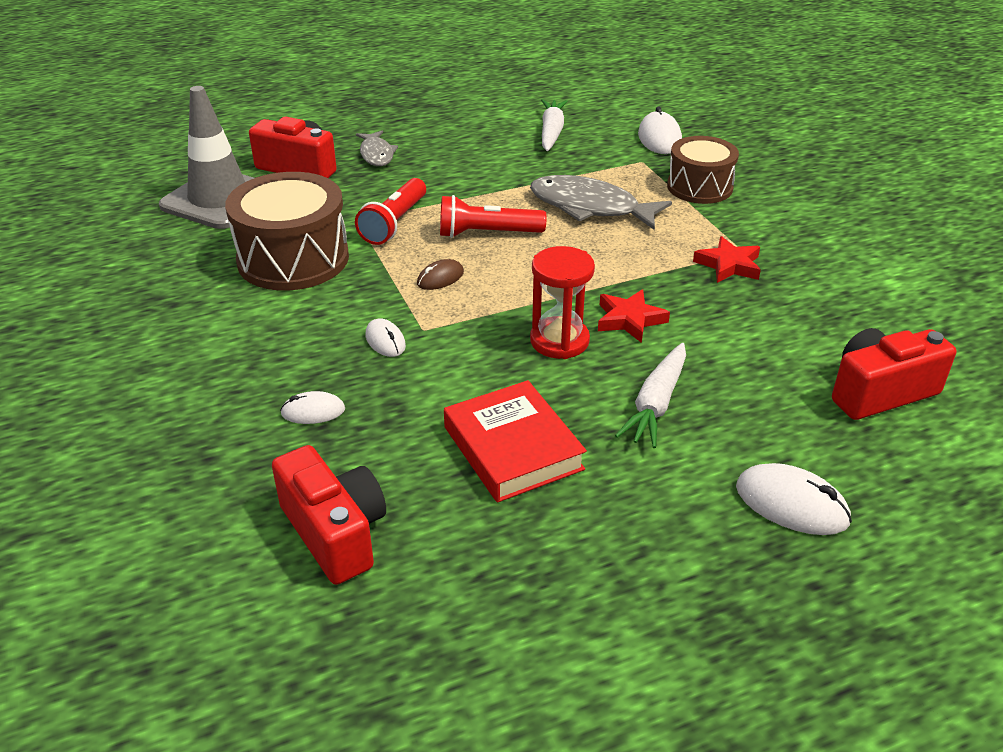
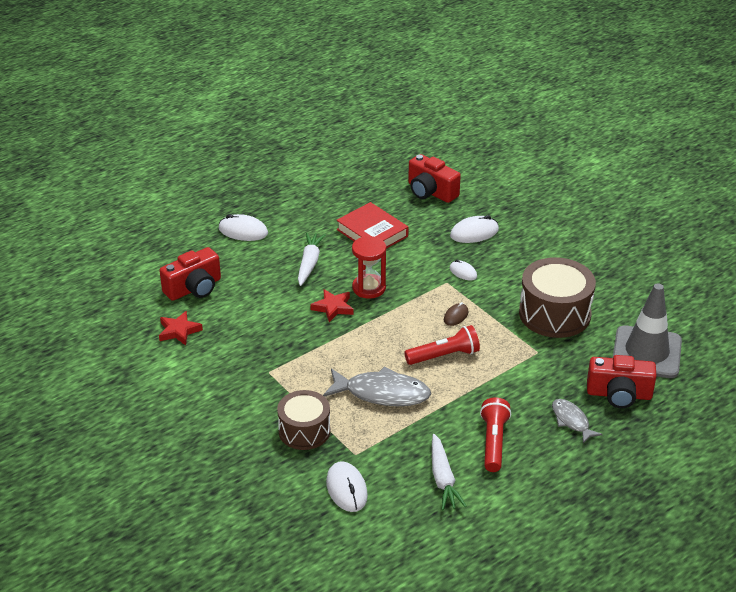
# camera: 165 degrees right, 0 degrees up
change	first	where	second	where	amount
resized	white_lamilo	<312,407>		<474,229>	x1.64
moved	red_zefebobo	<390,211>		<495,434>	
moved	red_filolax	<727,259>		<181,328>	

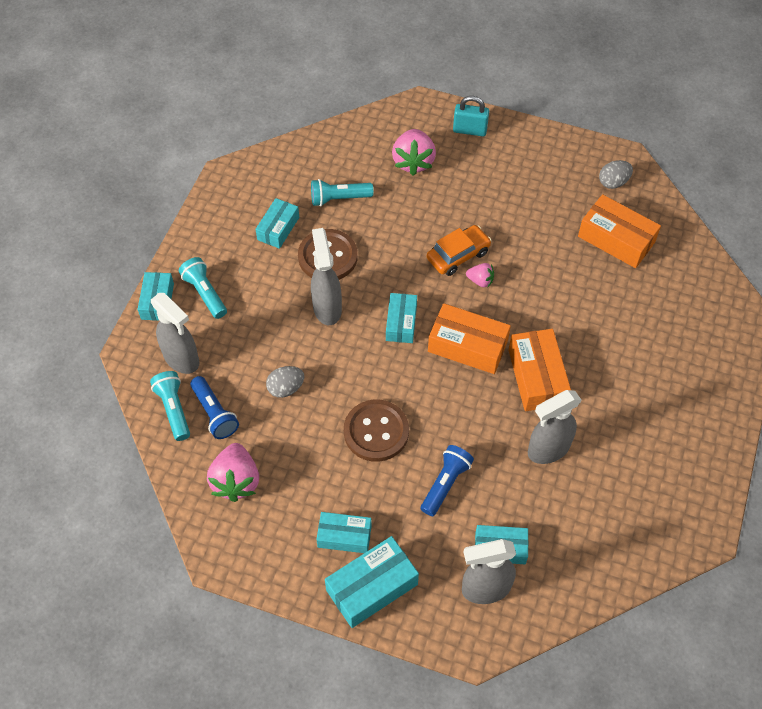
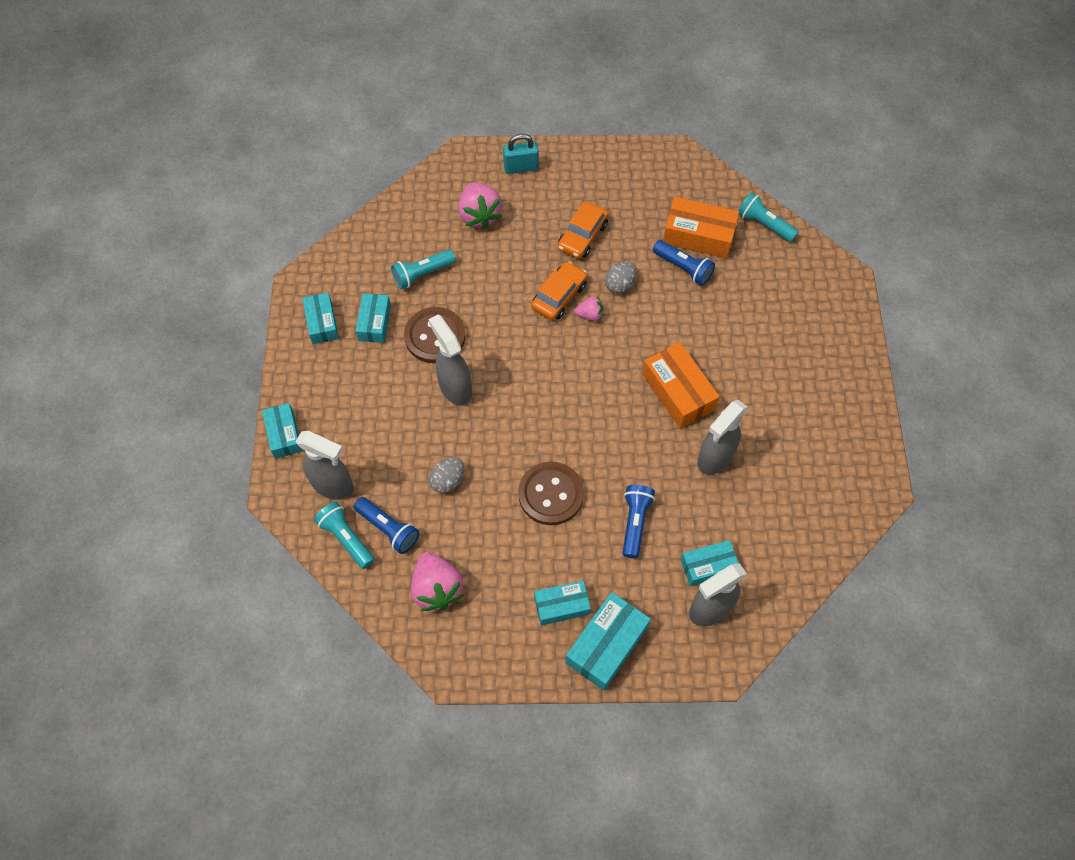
# camera: 20 degrees left, 5 degrees up
change	first	where	second	where	amount
moved	turquoise_zefebobo	<203,288>		<768,217>	
moved	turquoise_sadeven	<401,318>		<320,318>	
removed	orange_sadeven	<469,338>			
moved	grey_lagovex	<616,174>		<621,277>	
added			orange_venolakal	<583,230>	
added			blue_zefebobo	<684,263>	

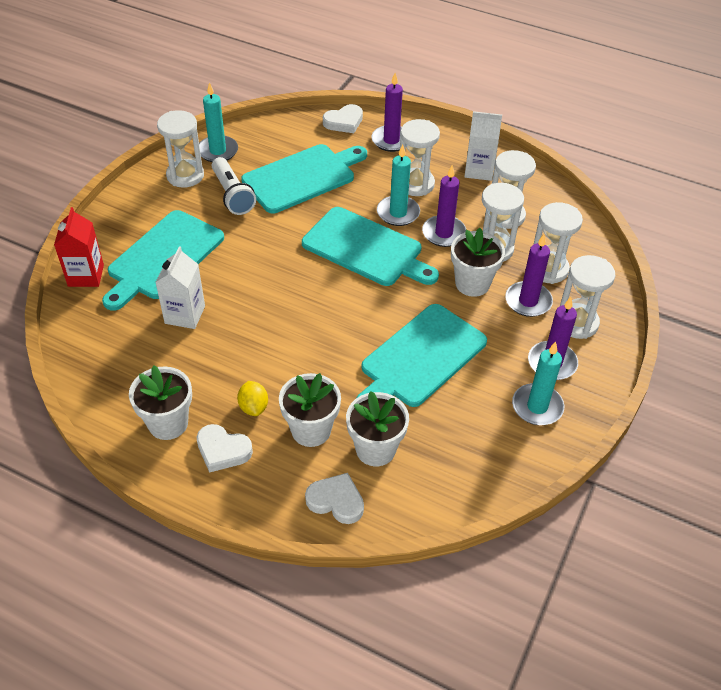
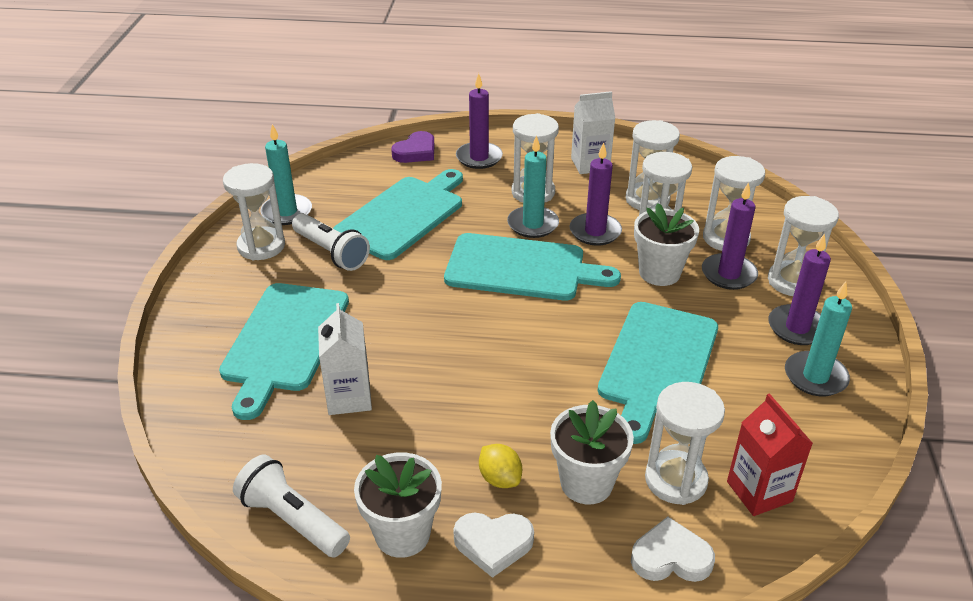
# camera: 20 degrees left, 10 degrees down
change	first	where	second	where	amount
moved	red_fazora	<79,247>		<770,454>	
recoloured	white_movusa	<343,118>	purple_movusa	<412,147>	
replaced	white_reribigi	<377,428>	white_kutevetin	<685,443>	
added			white_zefebobo	<291,506>	

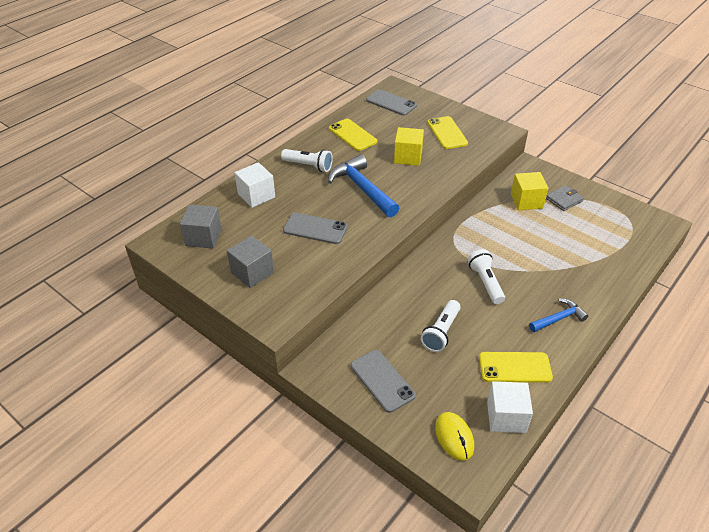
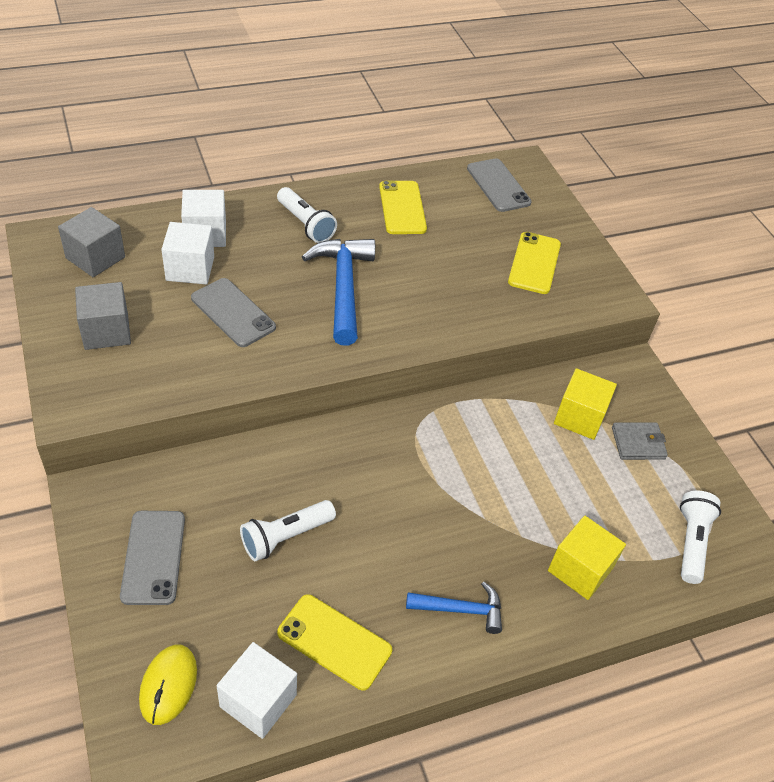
# camera: 25 degrees right, 5 degrees up
change	first	where	second	where	amount
moved	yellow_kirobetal	<409,146>		<587,557>	
moved	white_zefebobo	<486,276>		<700,537>	
added			white_kirobetal	<187,253>	

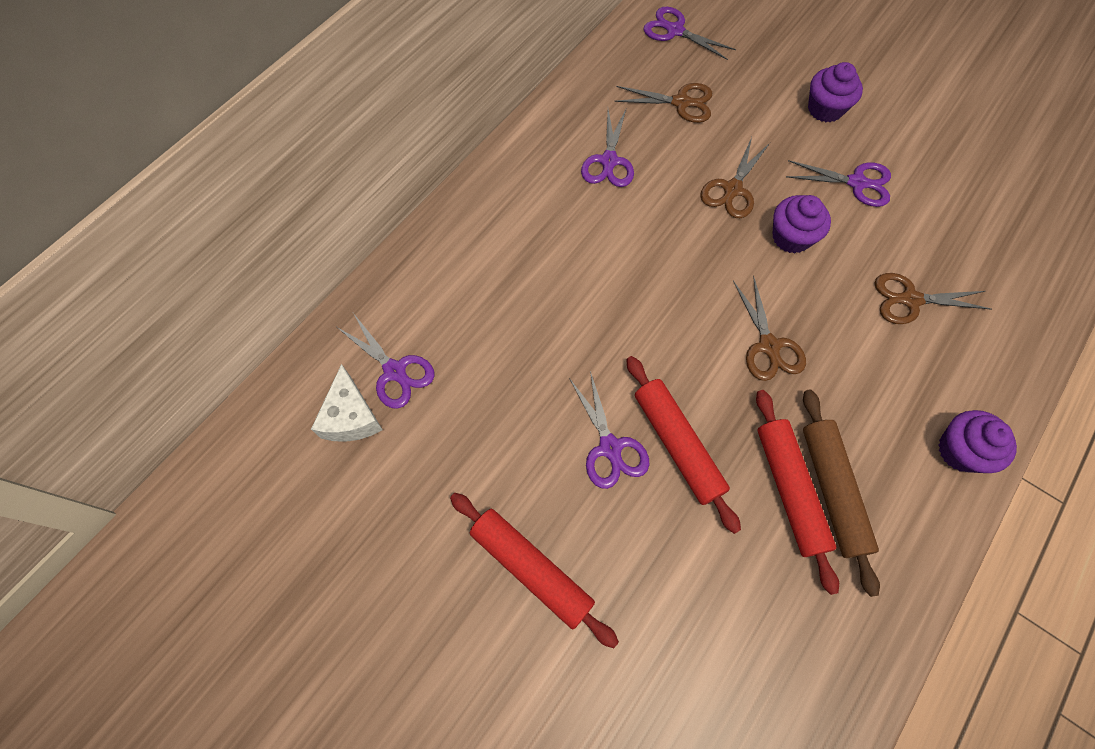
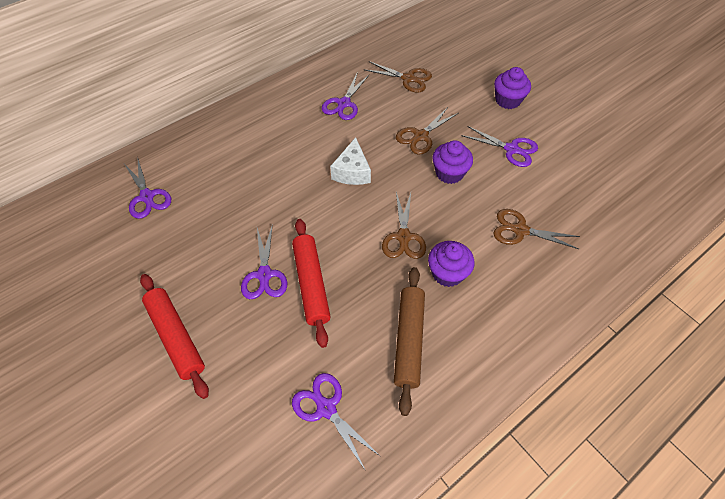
# camera: 15 degrees right, 10 degrees down
change	first	where	second	where	amount
moved	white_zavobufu	<347,403>		<350,161>	
moved	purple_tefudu	<689,33>		<336,422>	
removed	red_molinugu	<797,492>			
moved	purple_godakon	<977,441>		<451,264>	

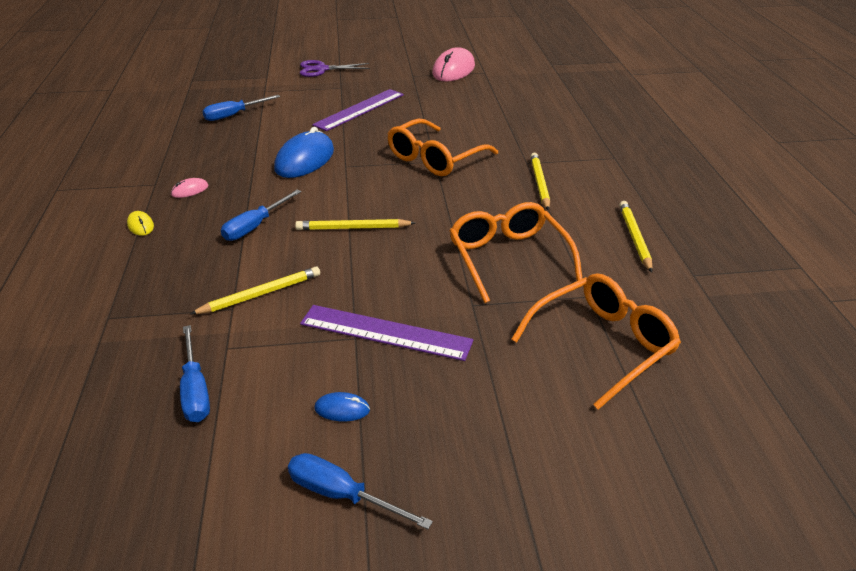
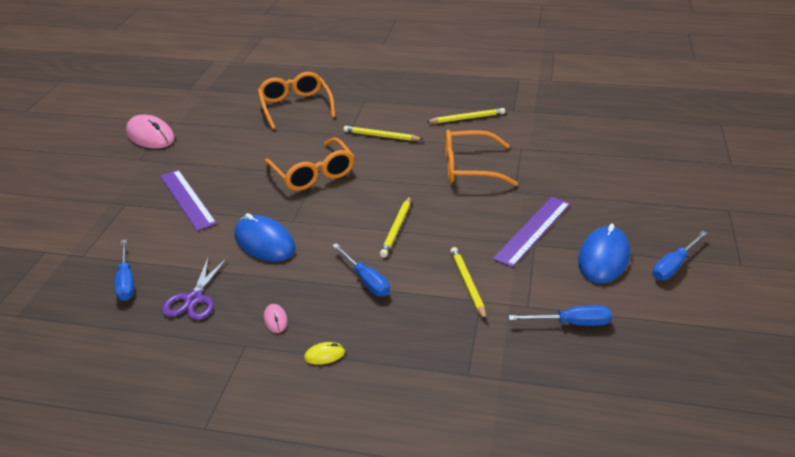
# camera: 70 degrees left, 0 degrees up
change	first	where	second	where	amount
moved	purple_tefudu	<335,68>		<195,288>	
resized	blue_lamilo	<342,406>		<604,254>	x2.26
moved	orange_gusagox	<596,341>		<296,100>	
turned	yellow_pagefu	<636,237>		<465,115>	150 degrees clockwise

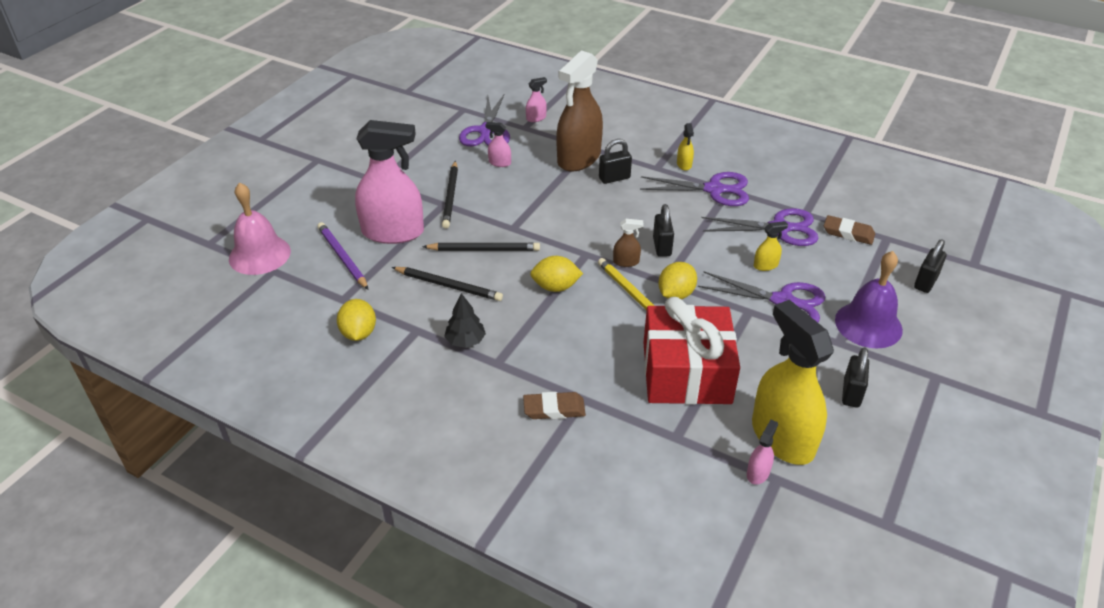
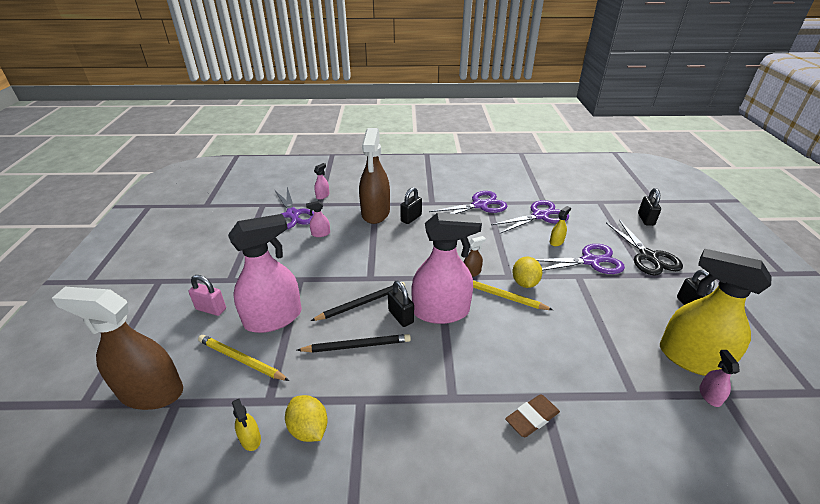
# camera: 30 degrees left, 5 degrees down
change	first	where	second	where	amount
replaced	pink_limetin	<260,228>	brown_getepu	<117,348>	
recoloured	purple_pagefu	<343,256>	yellow_pagefu	<244,358>	
removed	black_pagefu	<450,194>			
removed	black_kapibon	<465,320>			
replaced	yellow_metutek	<556,274>	pink_getepu	<446,268>	
removed	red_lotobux	<691,351>			
moved	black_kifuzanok	<663,230>		<401,303>	
moved	yellow_getepu	<685,147>		<246,425>	
removed	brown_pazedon	<849,230>			
replaced	purple_limetin	<869,299>	black_tefudu	<644,248>	
added			pink_kifuzanok	<207,295>	

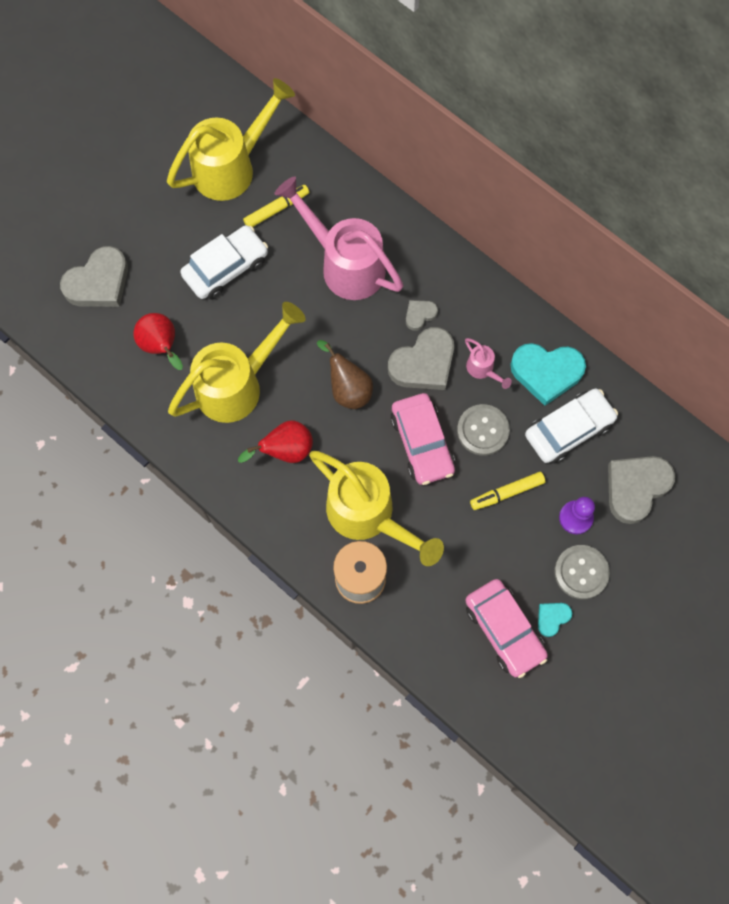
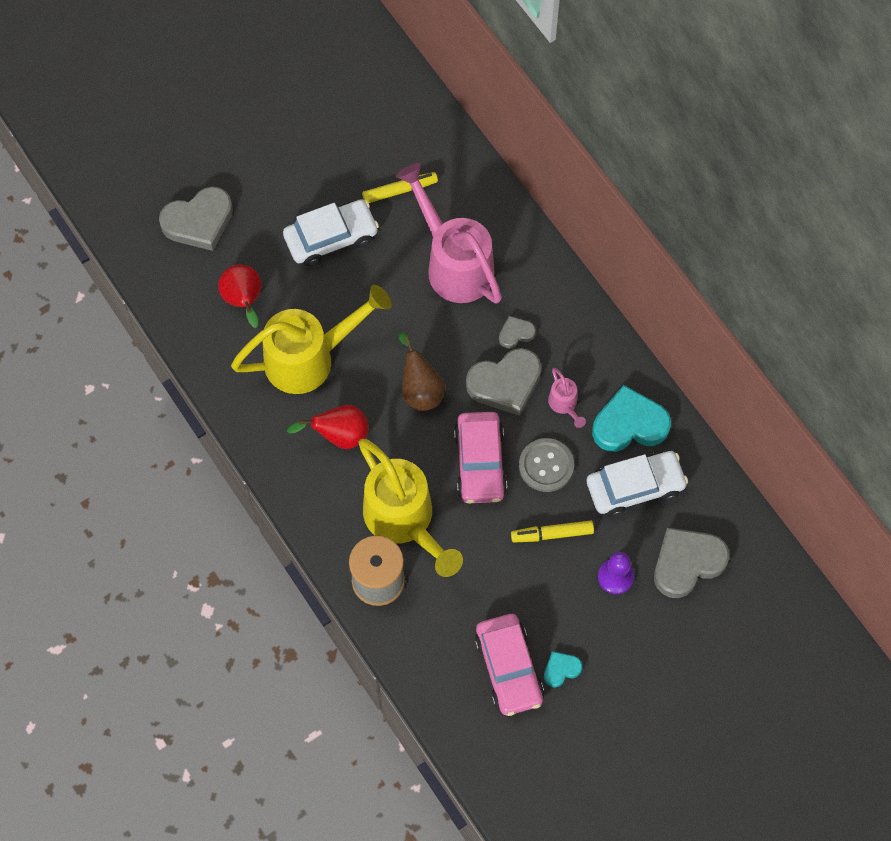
# camera: 15 degrees right, 5 degrees down
change	first	where	second	where	amount
removed	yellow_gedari	<231,139>			
turned	turquoise_movusa	<548,374>		<631,418>	150 degrees clockwise
removed	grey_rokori	<582,572>			

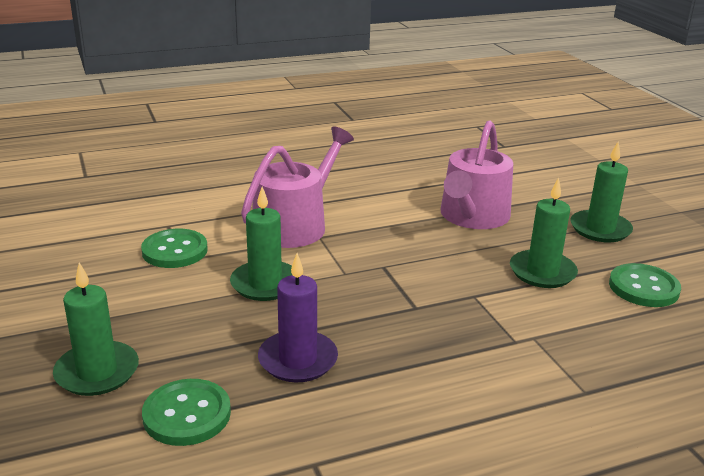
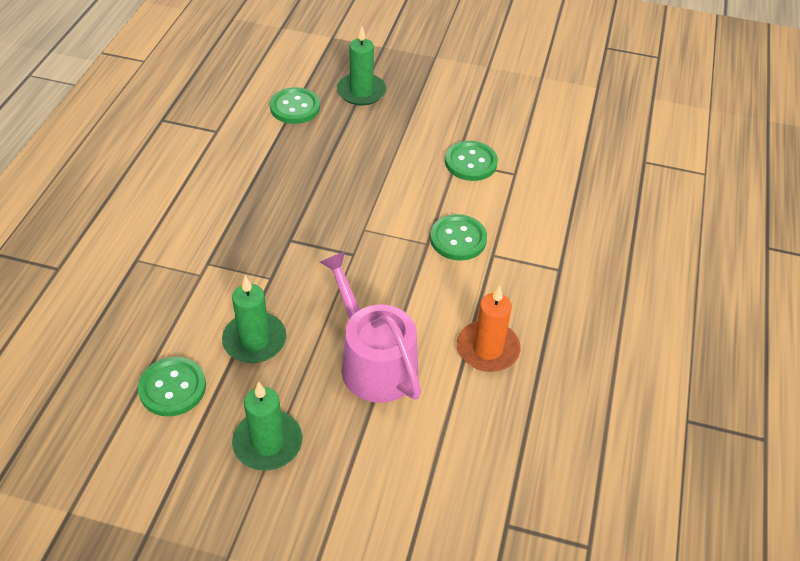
# camera: 125 degrees right, 20 degrees up
change	first	where	second	where	amount
removed	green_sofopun	<261,244>			
replaced	pink_gedari	<297,187>	green_rokori	<458,237>	
removed	purple_sofopun	<298,317>			
added			orange_sofopun	<488,328>	

